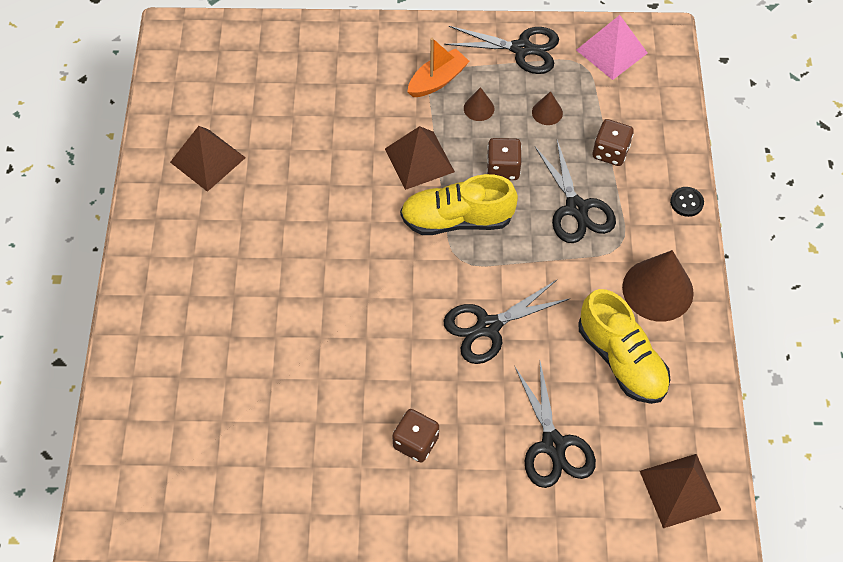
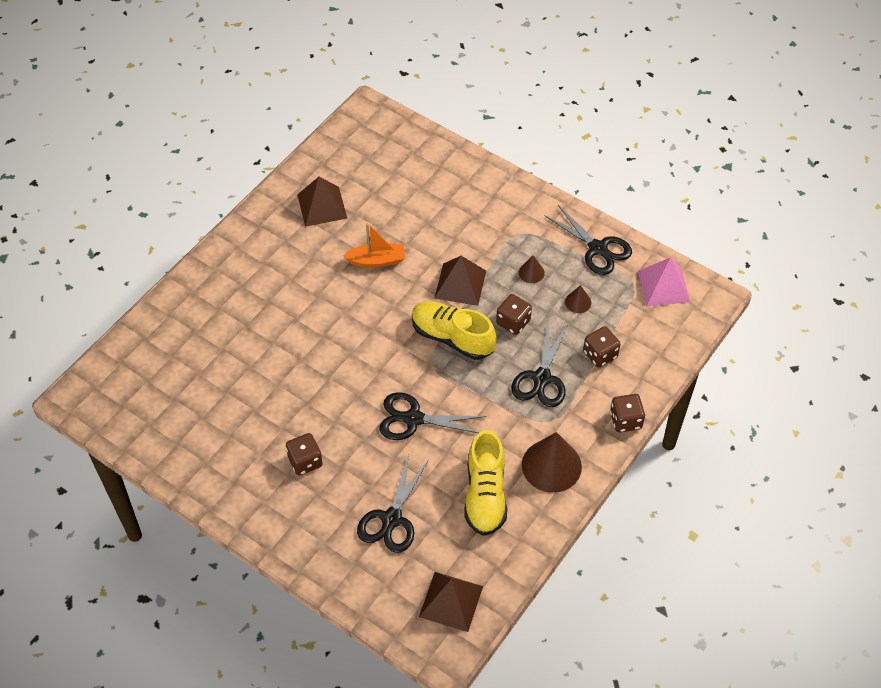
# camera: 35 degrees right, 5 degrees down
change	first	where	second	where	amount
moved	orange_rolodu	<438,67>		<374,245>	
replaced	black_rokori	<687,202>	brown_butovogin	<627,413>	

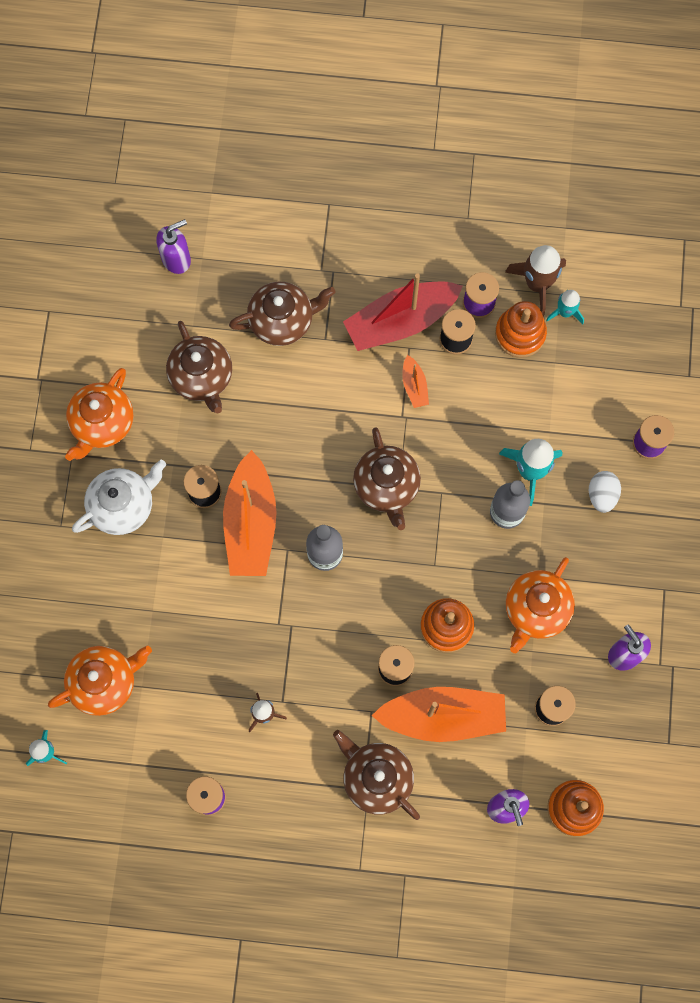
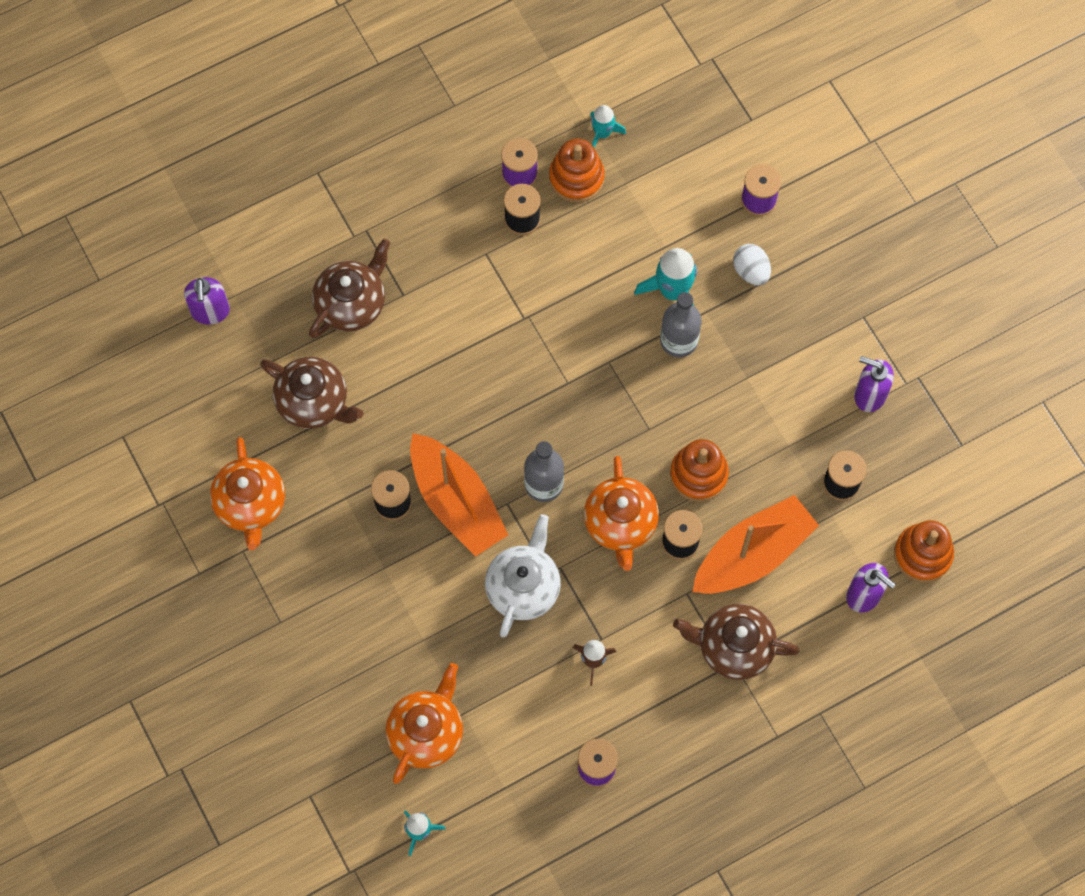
# camera: 35 degrees left, 5 degrees down
change	first	where	second	where	amount
moved	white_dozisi	<119,497>		<523,575>	
turned	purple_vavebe	<173,246>		<207,301>	150 degrees clockwise
removed	red_rolodu	<403,312>			
removed	brown_dozisi	<387,479>			
removed	orange_rolodu	<415,381>			
removed	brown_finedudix	<535,281>			
moved	orange_dozisi	<540,605>		<621,513>	

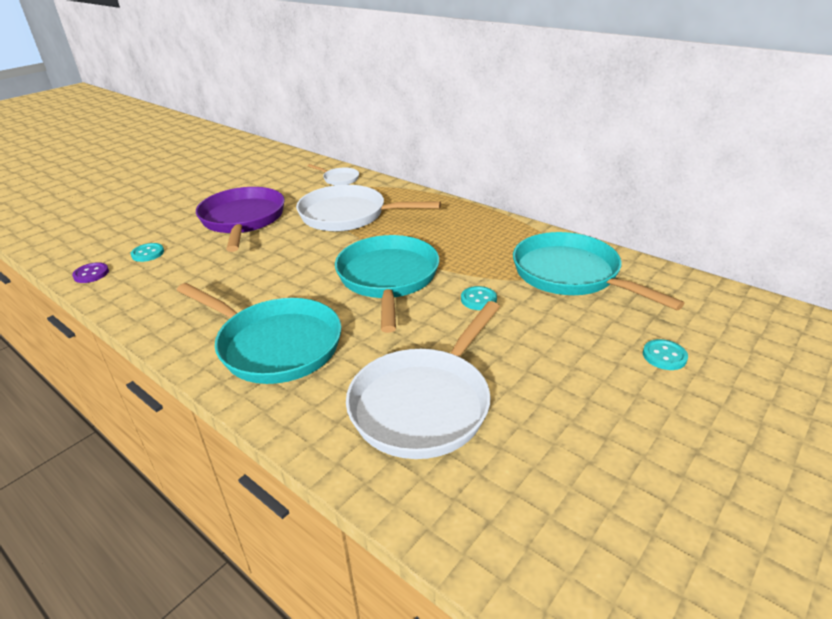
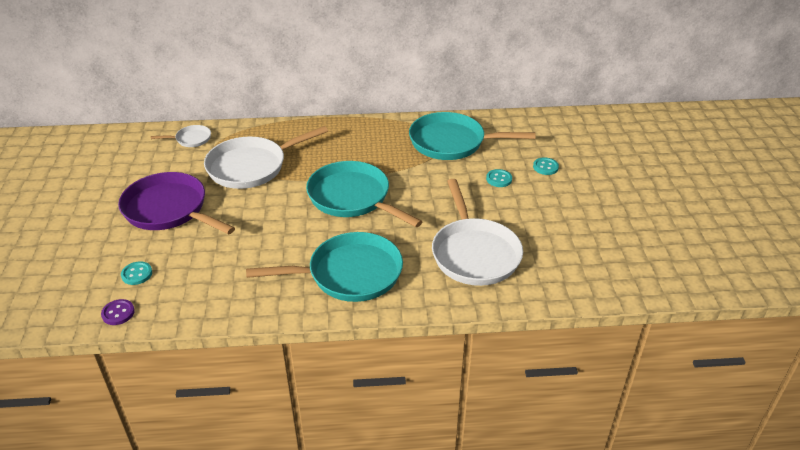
# camera: 45 degrees left, 5 degrees up
change	first	where	second	where	amount
moved	turquoise_rokori	<479,298>		<499,178>	

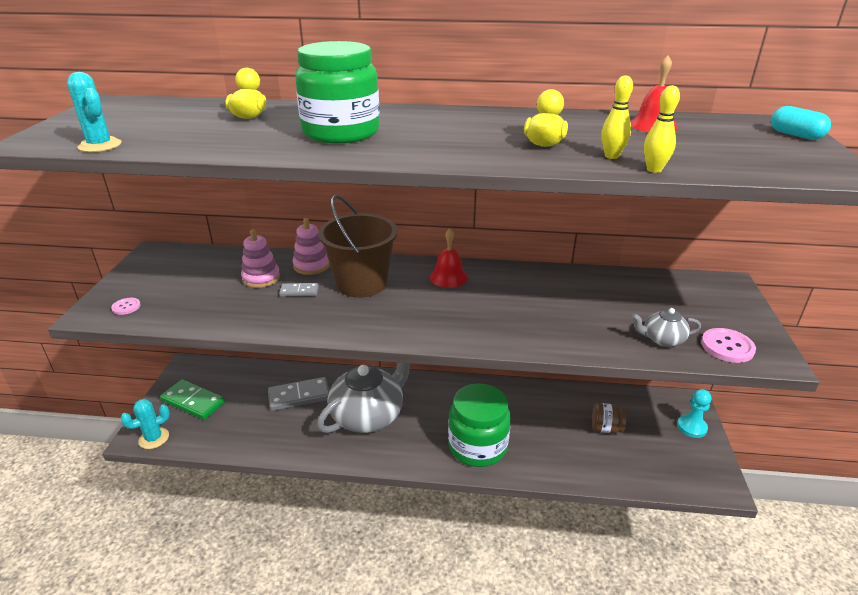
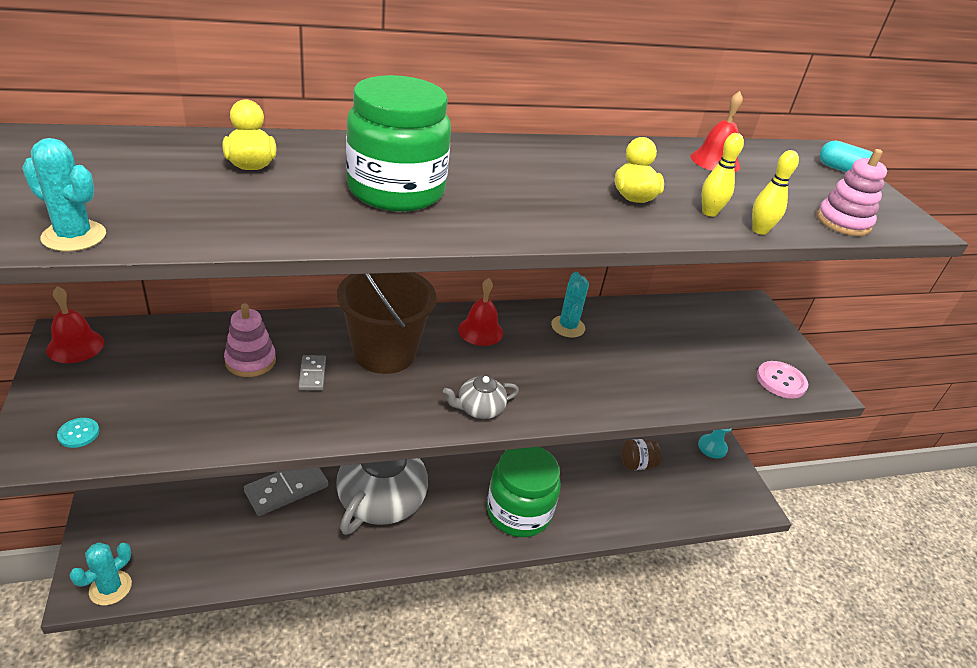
# camera: 25 degrees left, 5 degrees up
change	first	where	second	where	amount
recoloured	pink_rokori	<126,306>	turquoise_rokori	<78,433>	
removed	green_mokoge	<192,399>			
turned	grey_mokoge	<299,290>		<312,372>	75 degrees counterclockwise
moved	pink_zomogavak	<311,246>		<852,192>	
moved	grey_dozisi	<666,327>		<481,397>	
added			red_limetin	<75,324>	
added			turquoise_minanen	<570,304>	

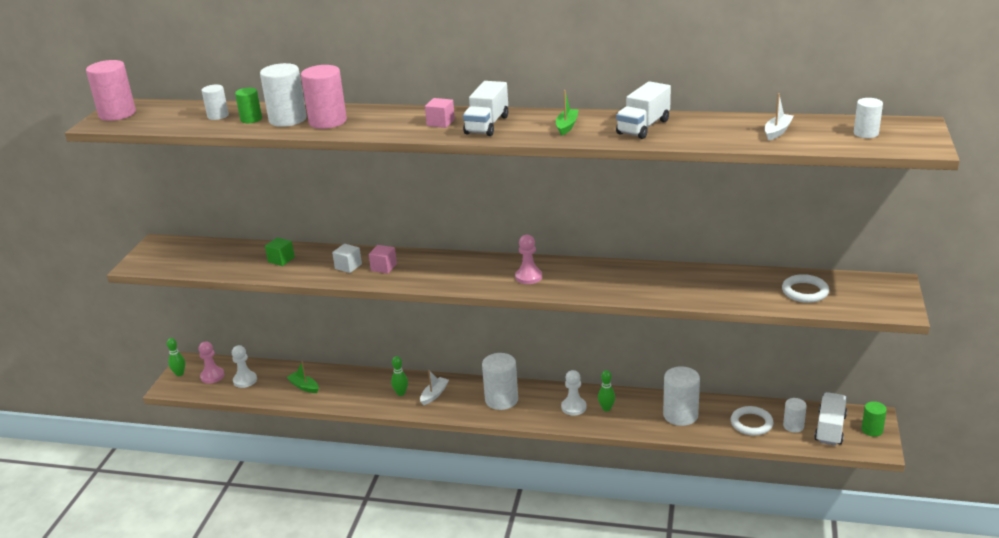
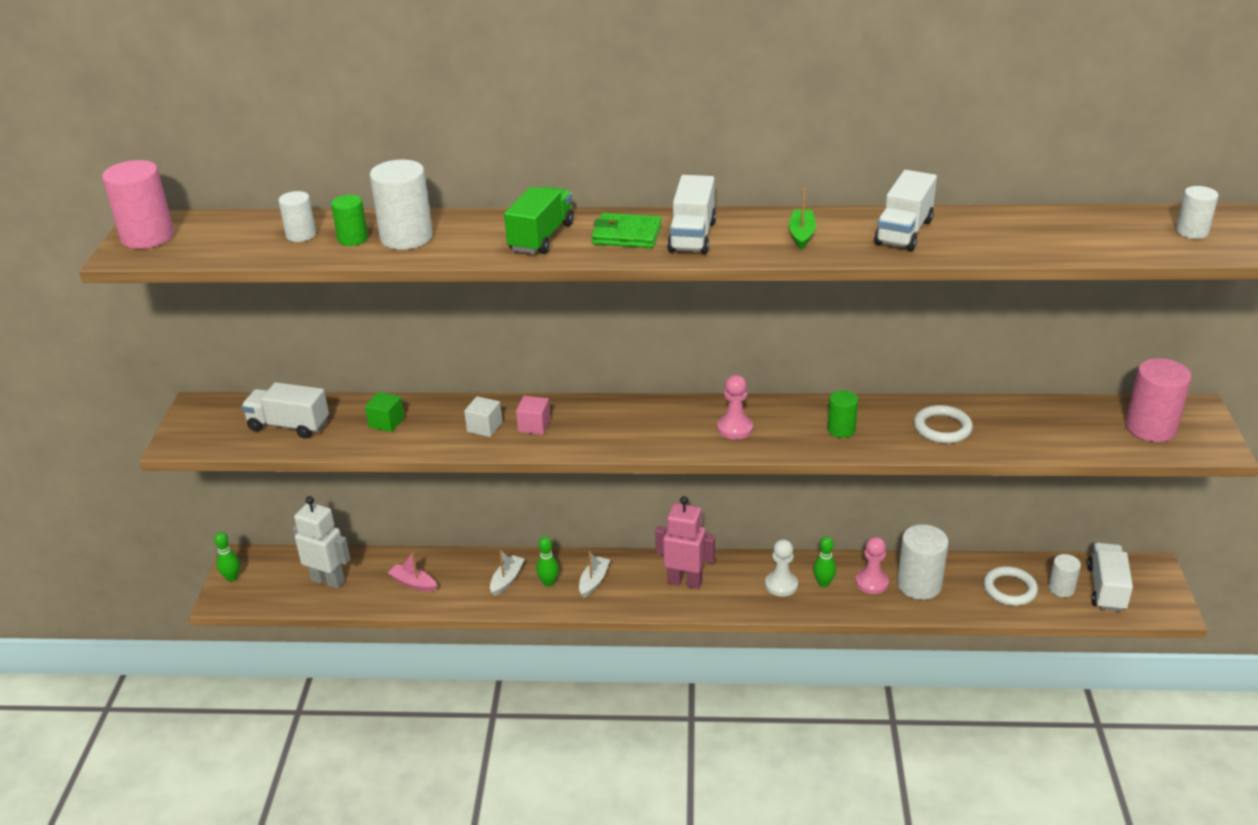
# camera: 10 degrees left, 5 degrees up
change	first	where	second	where	amount
moved	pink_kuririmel	<211,362>		<872,565>	
replaced	white_kuririmel	<244,366>	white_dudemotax	<321,542>	
recoloured	green_rolodu	<302,377>	pink_rolodu	<412,572>	
moved	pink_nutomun	<324,97>		<1158,400>	
replaced	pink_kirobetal	<440,113>	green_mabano	<626,230>	
replaced	white_nutomun	<500,381>	pink_dudemotax	<685,542>	
moved	white_rolodu	<779,117>		<507,573>	
moved	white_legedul	<805,288>		<943,424>	
moved	green_nutomun	<874,419>		<843,414>	
added			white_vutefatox	<285,410>	
added			green_vutefatox	<539,220>	

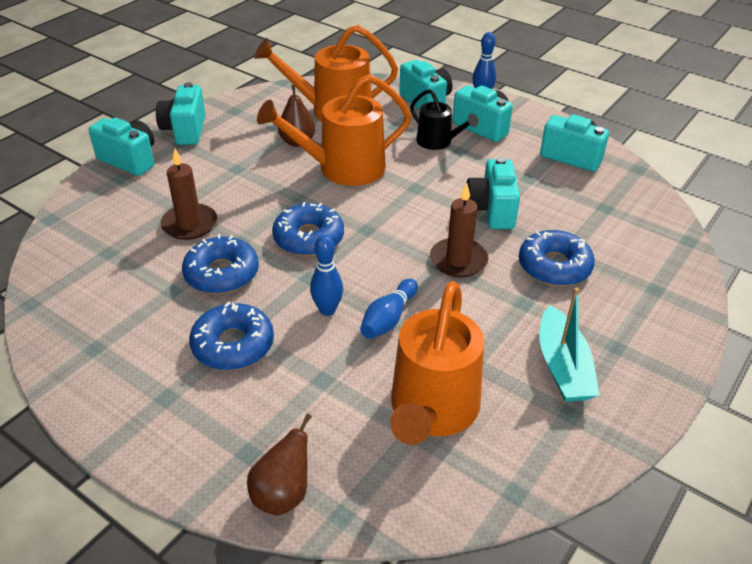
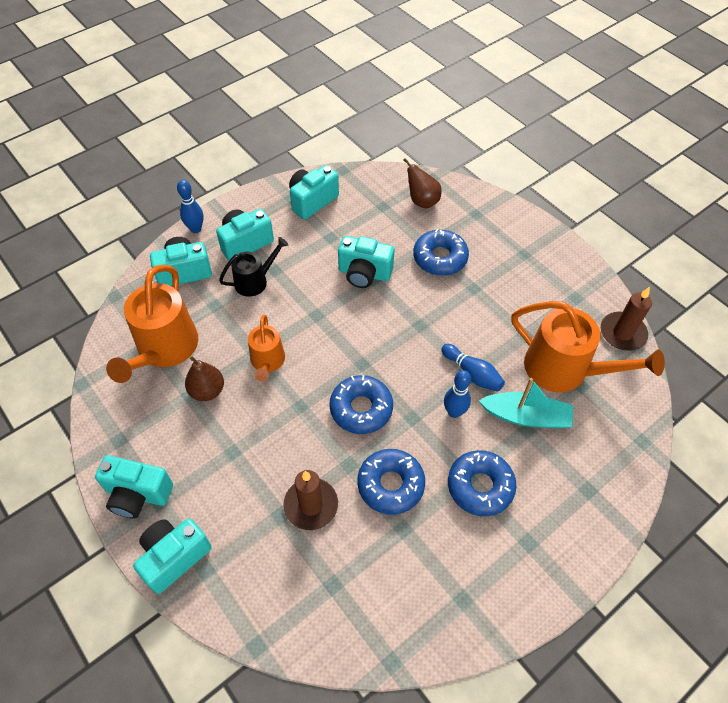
# camera: 75 degrees left, 15 degrees up
change	first	where	second	where	amount
moved	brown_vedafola	<279,464>		<422,183>	
resized	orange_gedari	<334,130>		<266,348>	x0.57
moved	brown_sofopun	<459,230>		<626,318>	
moved	turquoise_rolodu	<570,344>		<526,403>	

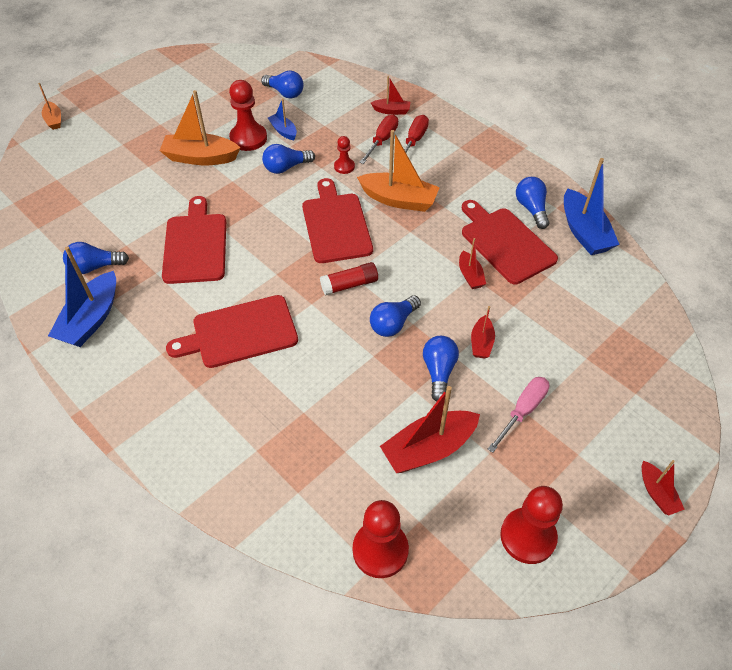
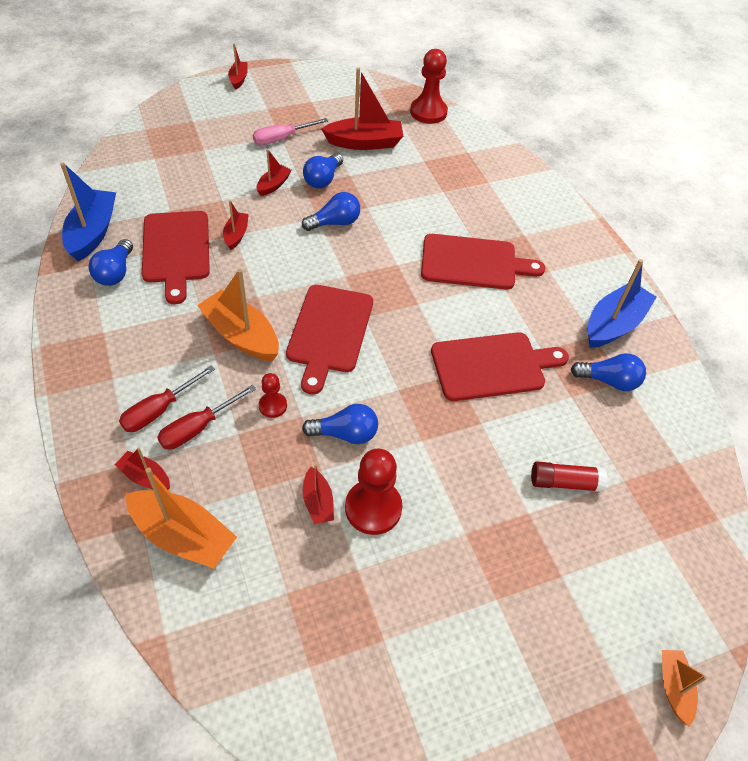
# camera: 160 degrees left, 0 degrees up
change	first	where	second	where	amount
moved	orange_rolodu	<199,127>		<181,518>	
turned	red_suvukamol	<194,240>		<500,366>	120 degrees counterclockwise
removed	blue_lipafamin	<282,84>			
recoloured	blue_rolodu	<282,119>	red_rolodu	<318,494>	
moved	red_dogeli	<349,278>		<569,476>	
removed	red_kuririmel	<531,525>			

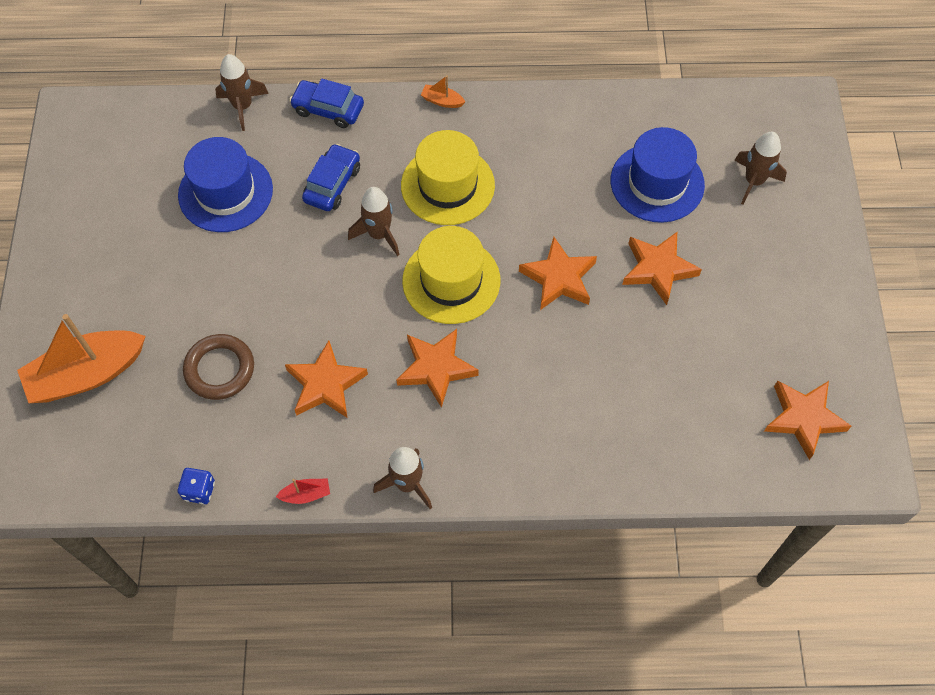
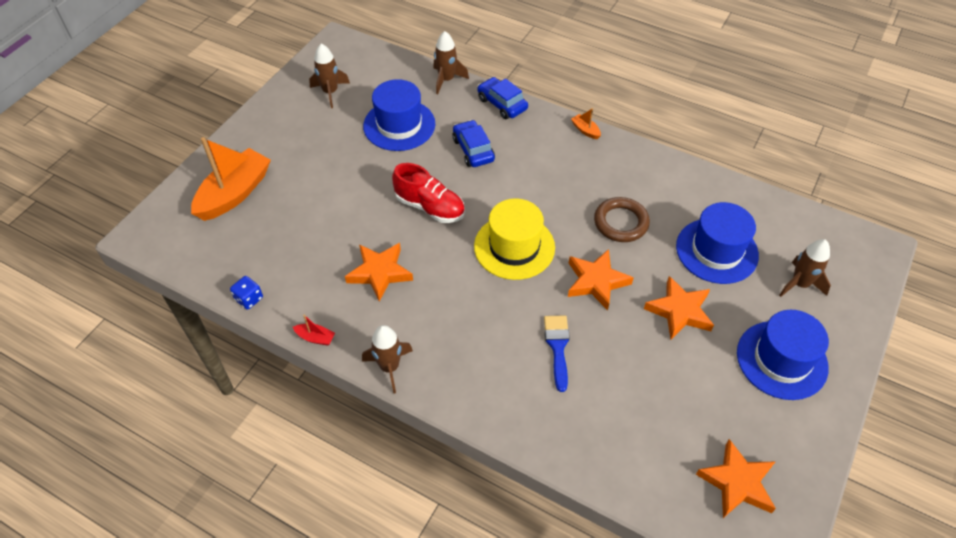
# camera: 30 degrees right, 10 degrees down
change	first	where	second	where	amount
turned	orange_rolodu	<81,358>		<231,179>	120 degrees clockwise
moved	brown_legedul	<218,367>		<622,219>	
turned	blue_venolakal	<331,177>		<473,143>	75 degrees counterclockwise
moved	brown_finedudix	<374,221>		<329,76>	
removed	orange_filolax	<437,368>			
removed	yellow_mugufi	<448,177>			
added			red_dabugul	<428,193>	
added			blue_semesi	<557,354>	
added			blue_mugufi	<783,355>	

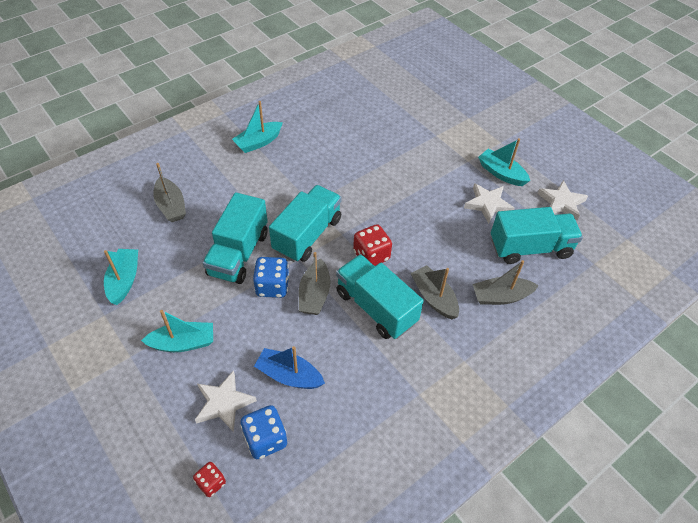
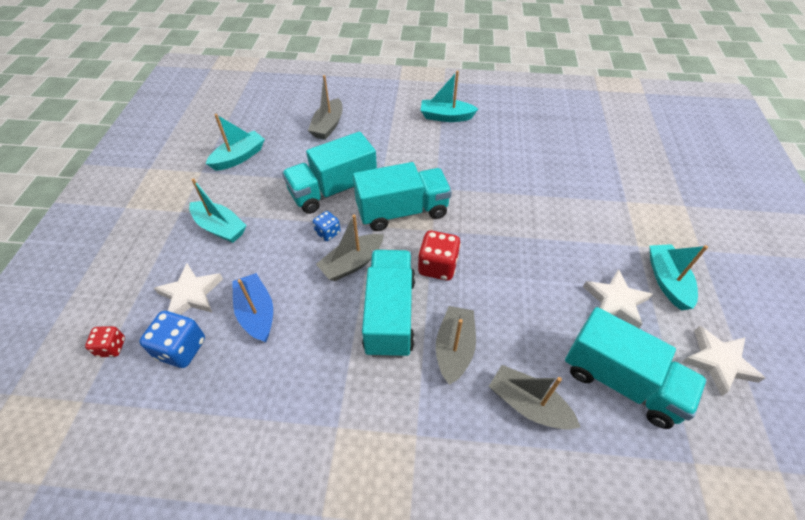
# camera: 45 degrees right, 0 degrees up
change	first	where	second	where	amount
resized	blue_butovogin	<271,277>		<327,226>	x0.60

